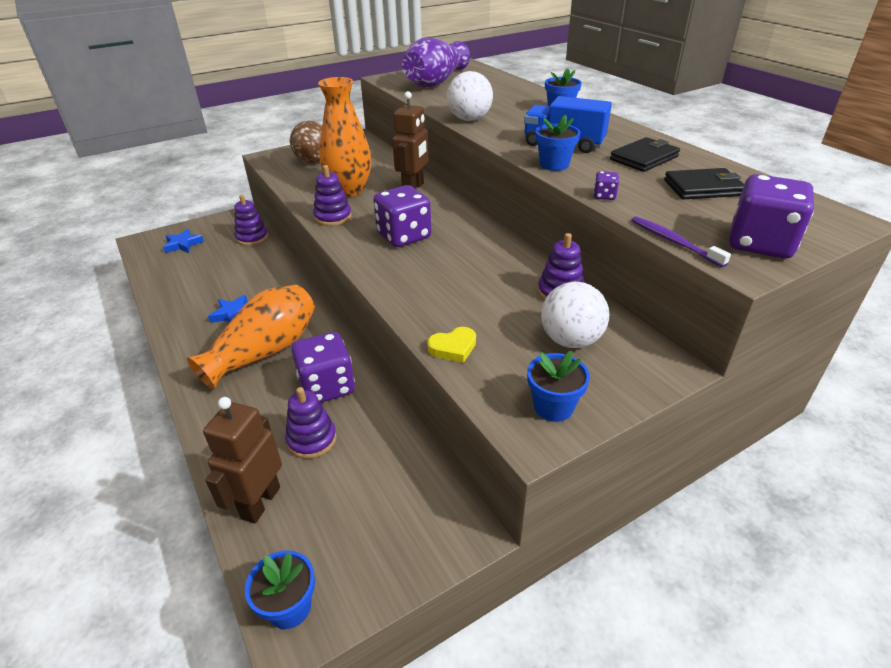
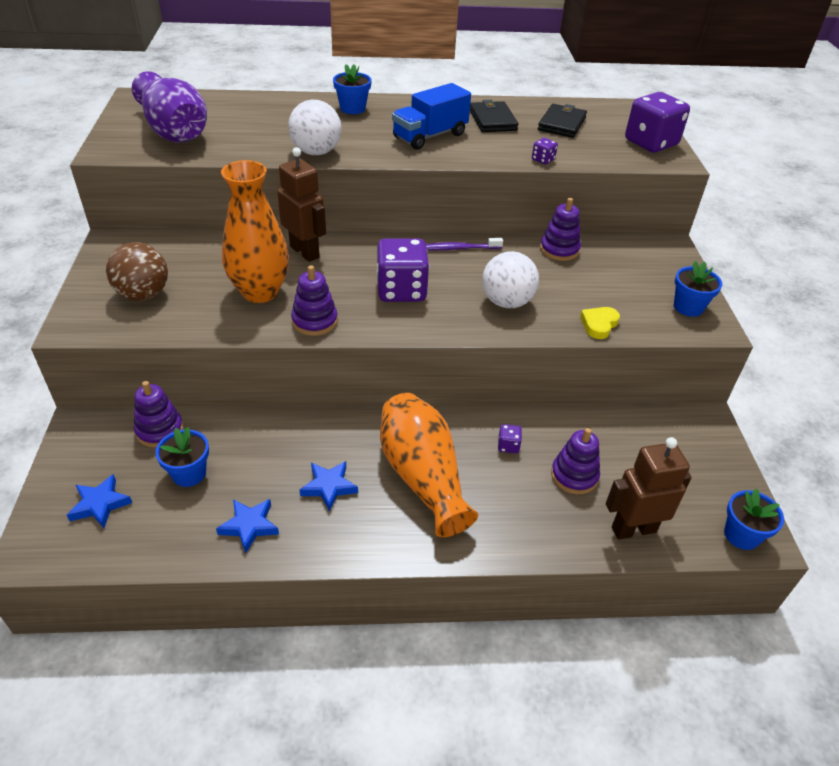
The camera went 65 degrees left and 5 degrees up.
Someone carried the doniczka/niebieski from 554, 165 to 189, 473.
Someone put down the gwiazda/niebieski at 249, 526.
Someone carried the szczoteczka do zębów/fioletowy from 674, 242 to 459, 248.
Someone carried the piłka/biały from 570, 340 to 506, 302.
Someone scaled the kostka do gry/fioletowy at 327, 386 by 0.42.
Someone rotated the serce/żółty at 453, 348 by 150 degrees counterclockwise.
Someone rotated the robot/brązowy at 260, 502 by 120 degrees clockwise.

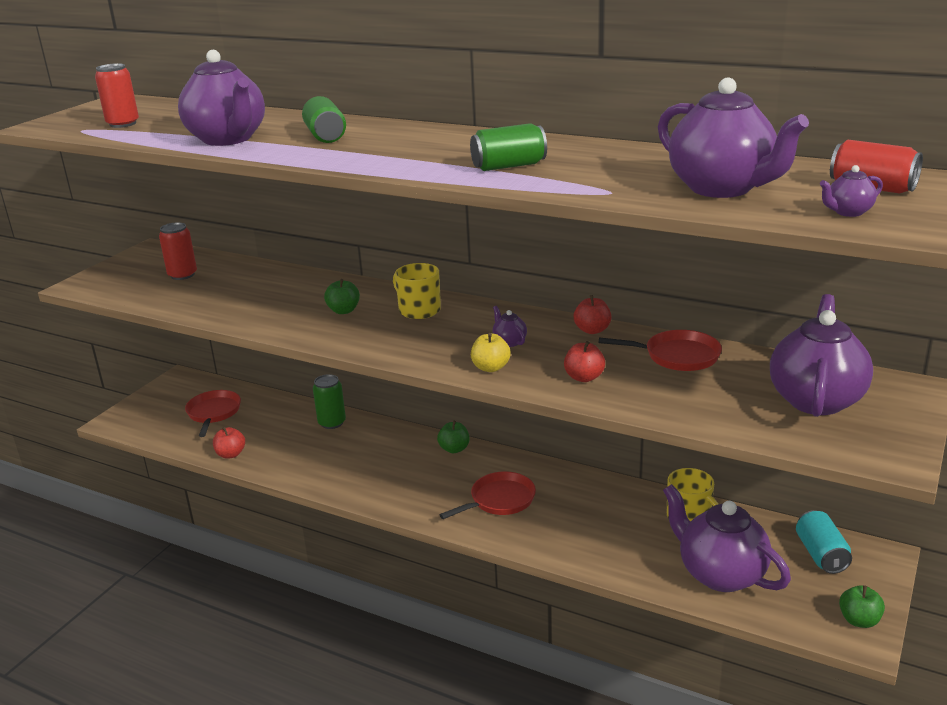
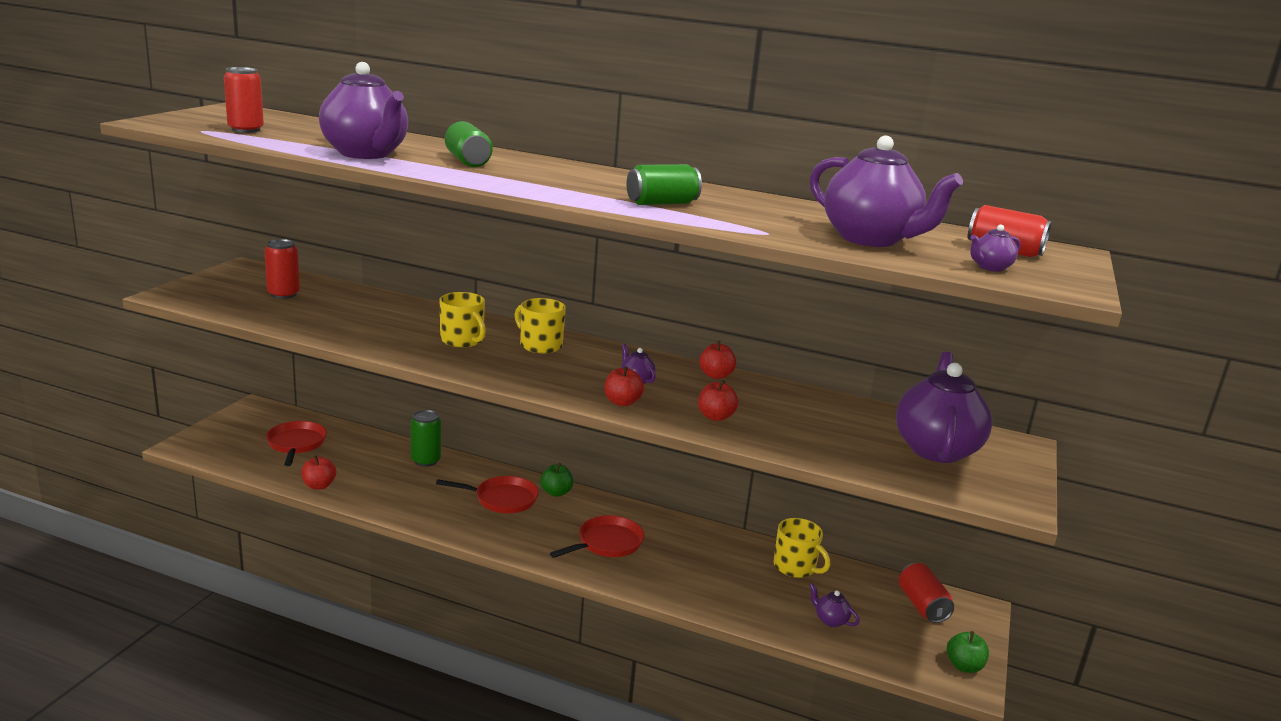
The camera went 10 degrees left and 5 degrees down.
Someone carried the patelnia/czerwony from 677, 356 to 502, 499.
Someone swapped the jabłko/zielony at 343, 311 for the kubek/żółty at 462, 340.
Someone repainted the jabłko/żółty at 490, 368, which became the jabłko/czerwony at 622, 402.
Someone scaled the imbryk/fioletowy at 720, 574 by 0.41.
Someone repainted the puszka/turkusowy at 821, 555, which became the puszka/czerwony at 922, 606.

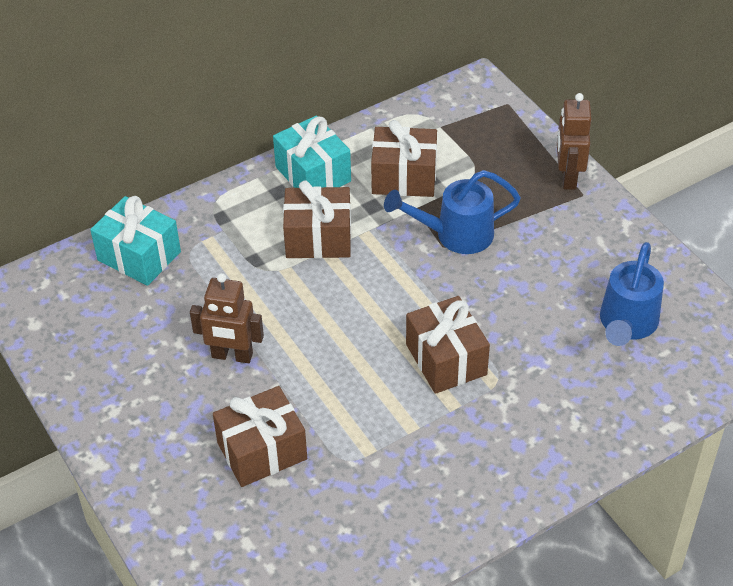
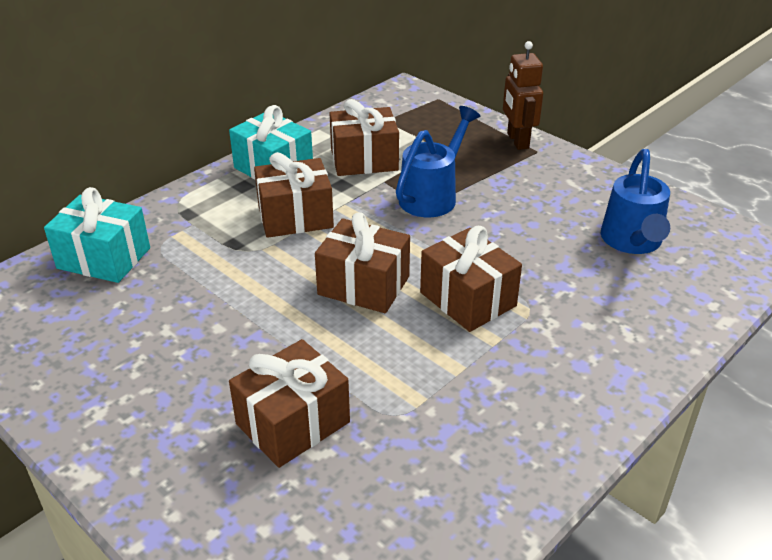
The camera went 15 degrees left and 10 degrees down.
Someone put down the prezent/brązowy at 364, 285.
Someone rotated the konewka/niebieski at 456, 235 by 150 degrees clockwise.
Someone took away the robot/brązowy at 232, 356.

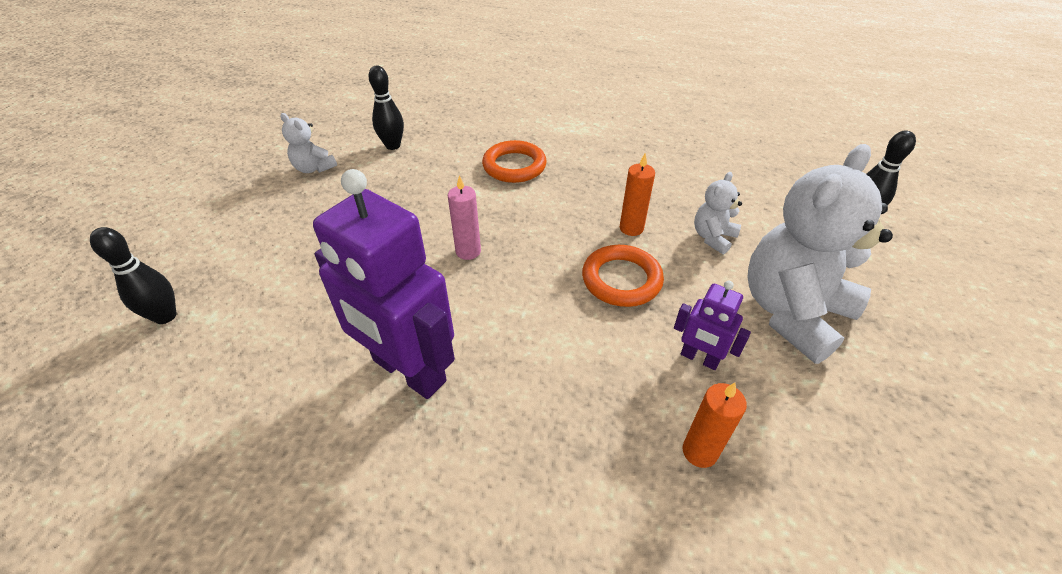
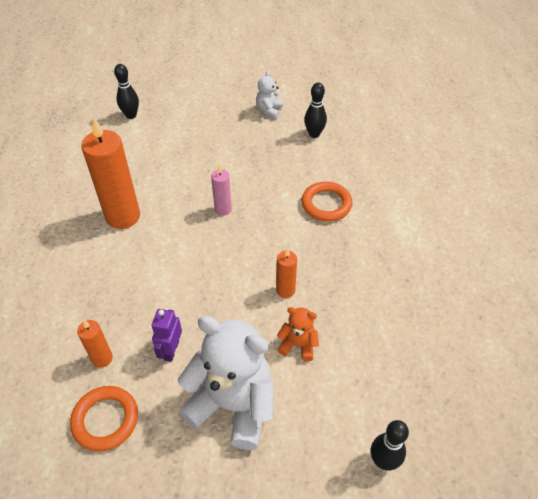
The camera went 70 degrees right and 5 degrees up.
Someone carried the pierścień/pomarańczowy from 621, 280 to 105, 420.
Someone swapped the robot/fioletowy at 408, 371 for the świeca/pomarańczowy at 123, 216.
Someone repainted the miś/biały at 712, 237, which became the miś/pomarańczowy at 298, 345.

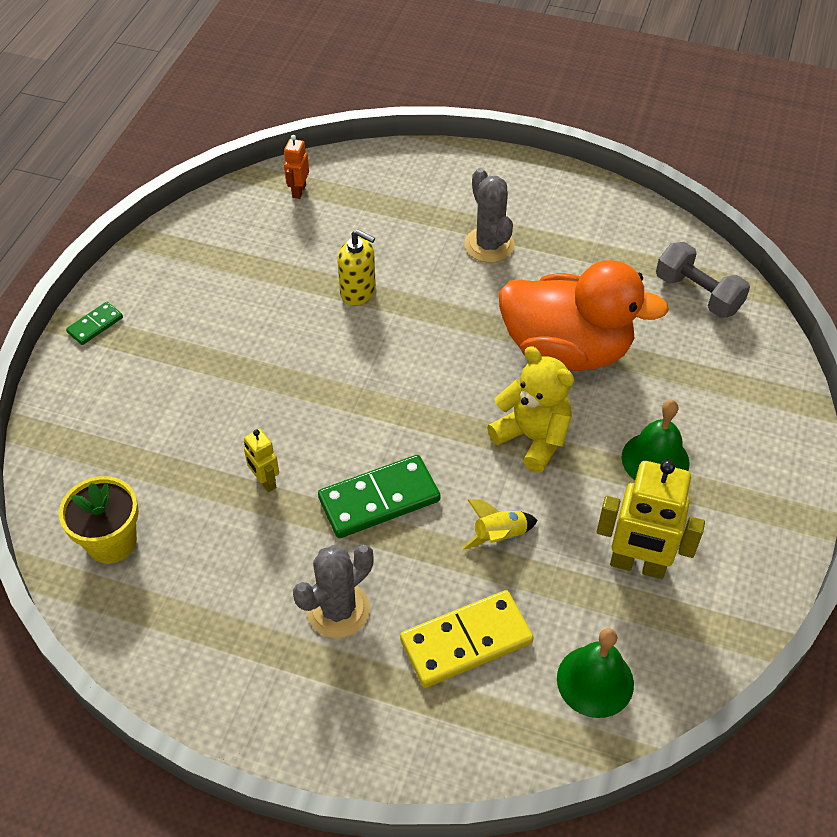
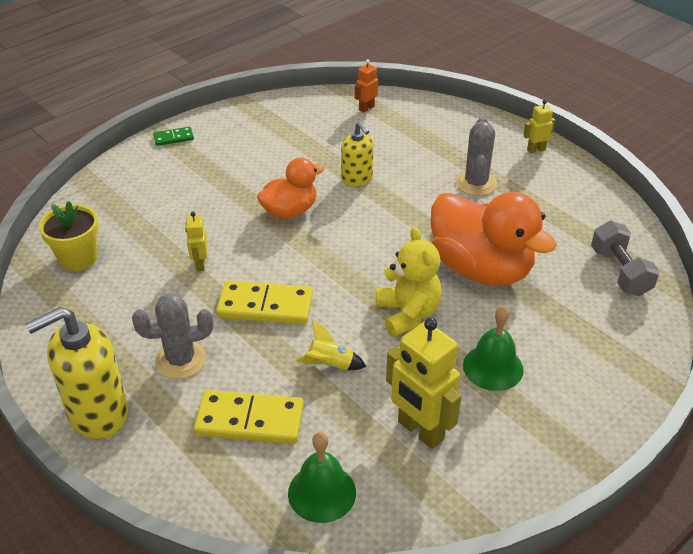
The camera went 30 degrees right and 10 degrees down.
Someone put down the dozownik mydła/żółty at 97, 414.
Someone repainted the kostka domina/zielony at 379, 499, which became the kostka domina/żółty at 265, 306.
Someone put down the kaczka/pomarańczowy at 289, 211.
Someone put down the robot/żółty at 536, 150.

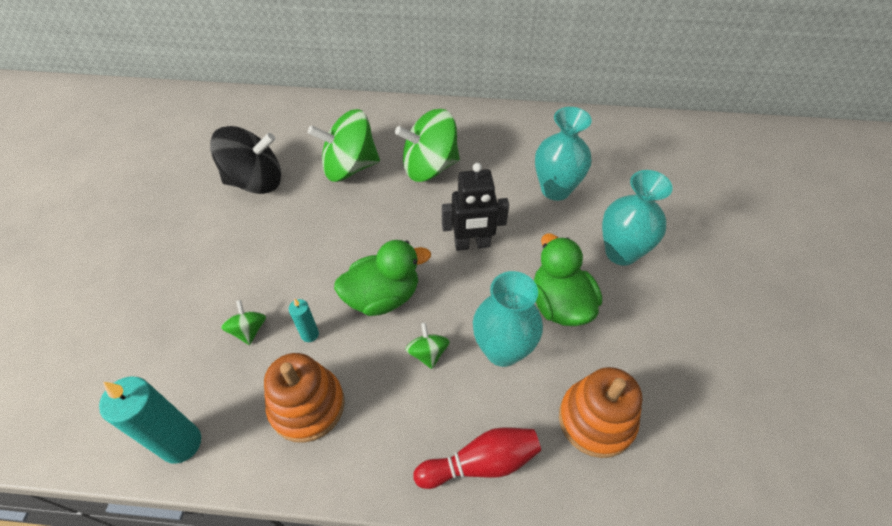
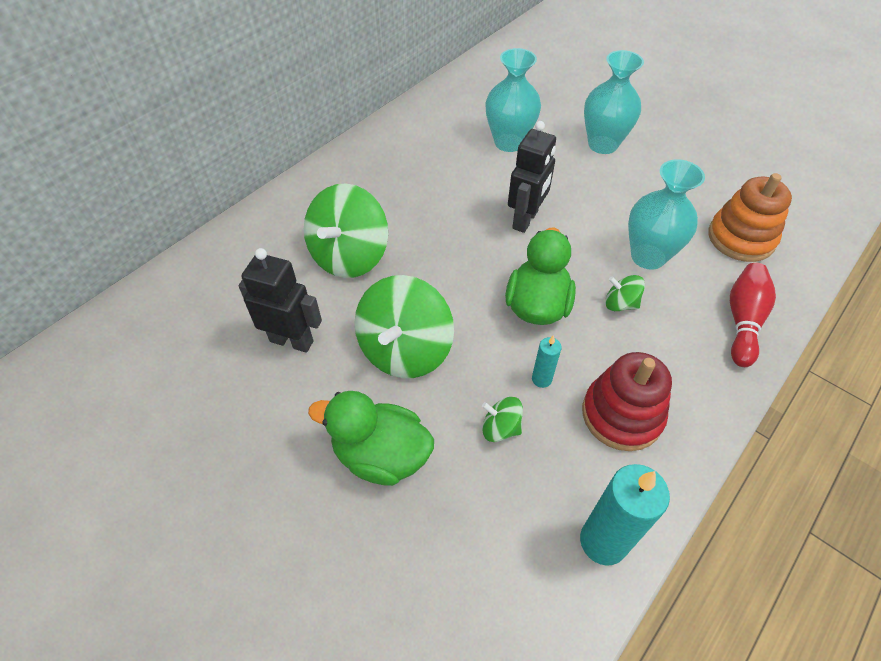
The camera went 55 degrees left and 0 degrees up.
Someone swapped the bączek/czarny at 255, 181 for the robot/czarny at 292, 341.
Someone carried the kaczka/zielony from 560, 304 to 381, 455.
Someone carried the bączek/zielony from 429, 167 to 405, 350.
Someone repainted the zabawka nakładanka/pomarańczowy at 307, 406, which became the zabawka nakładanka/czerwony at 622, 415.

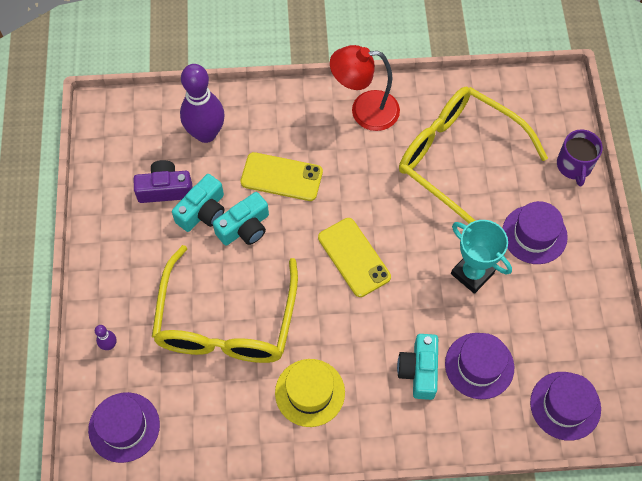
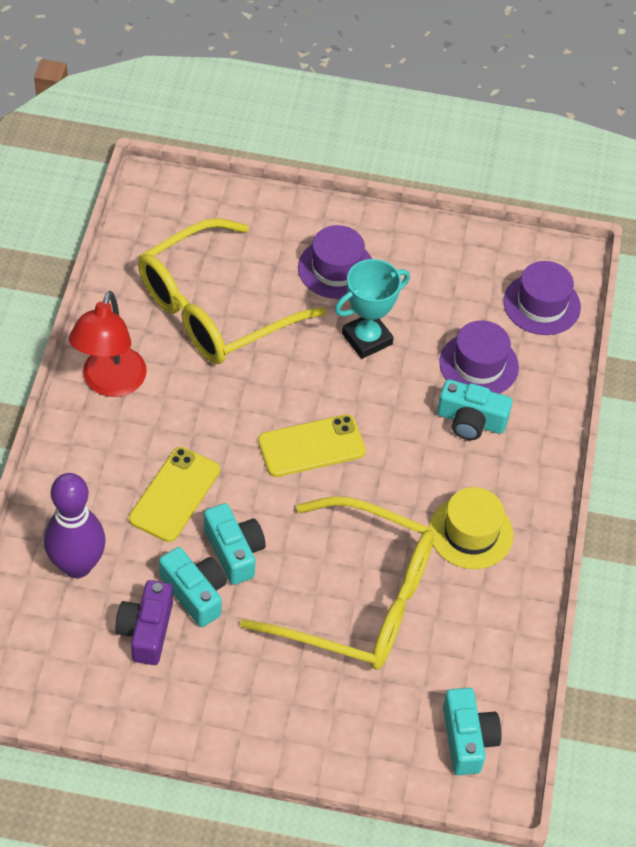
The camera went 80 degrees left and 10 degrees down.
Someone swapped the kapelusz/fioletowy at 124, 427 for the aparat fotograficzny/turkusowy at 467, 739.
Someone took away the kręgiel/fioletowy at 109, 345.
Someone took away the kubek/fioletowy at 574, 166.

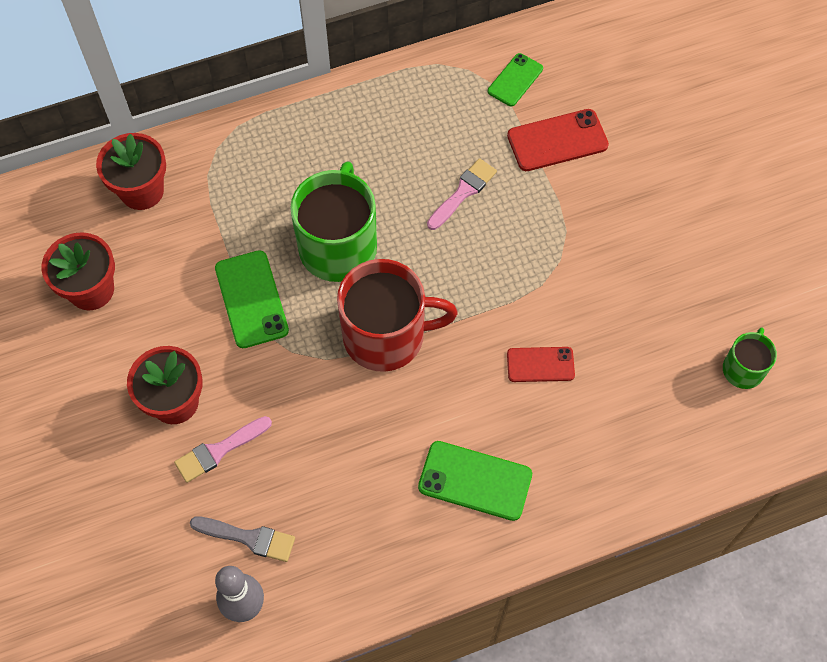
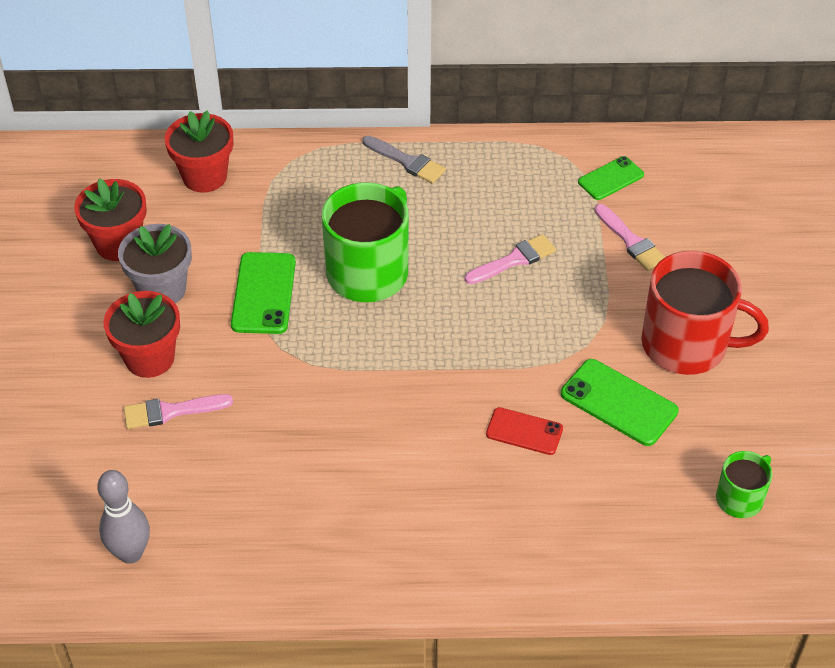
The camera went 20 degrees right and 15 degrees down.
Someone put down the doniczka/szary at 162, 290.
Someone carried the pędzel/szary from 248, 538 to 406, 161.
Someone carried the telefon/zielony from 475, 481 to 618, 403.
Someone swapped the telefon/czerwony at 557, 140 for the pędzel/różowy at 631, 241.
Someone carried the kubek/czerwony from 386, 335 to 686, 345.

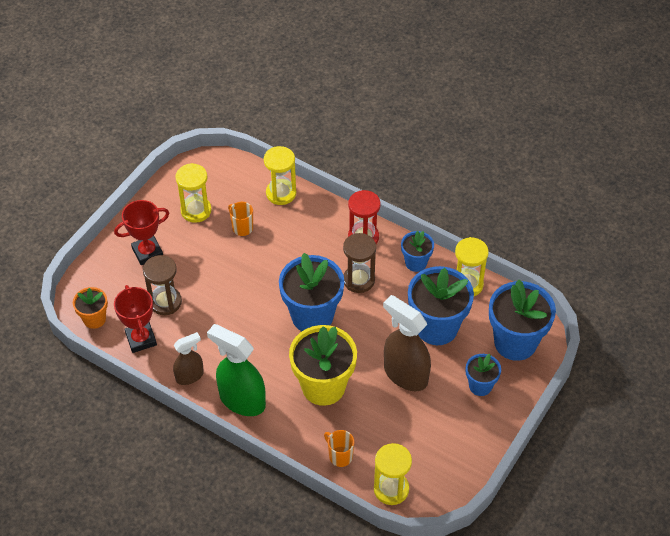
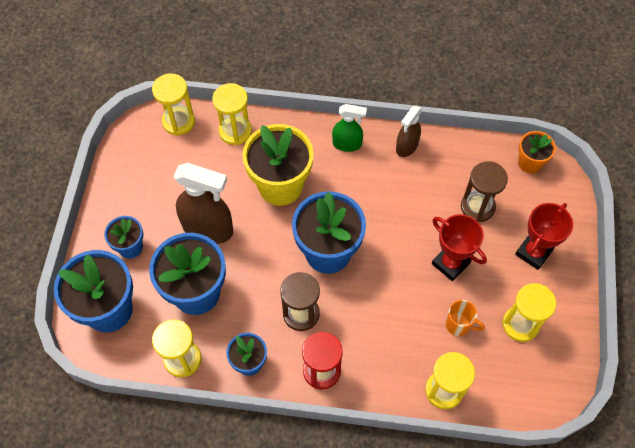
The camera went 155 degrees right and 10 degrees up.
Someone swapped the kubek/pomarańczowy at 340, 456 for the klepsydra/żółty at 235, 131.
Someone scaled the spryskiwacz/zielony at 242, 400 by 0.58.
Someone carried the puchar/czerwony from 141, 339 to 450, 263.

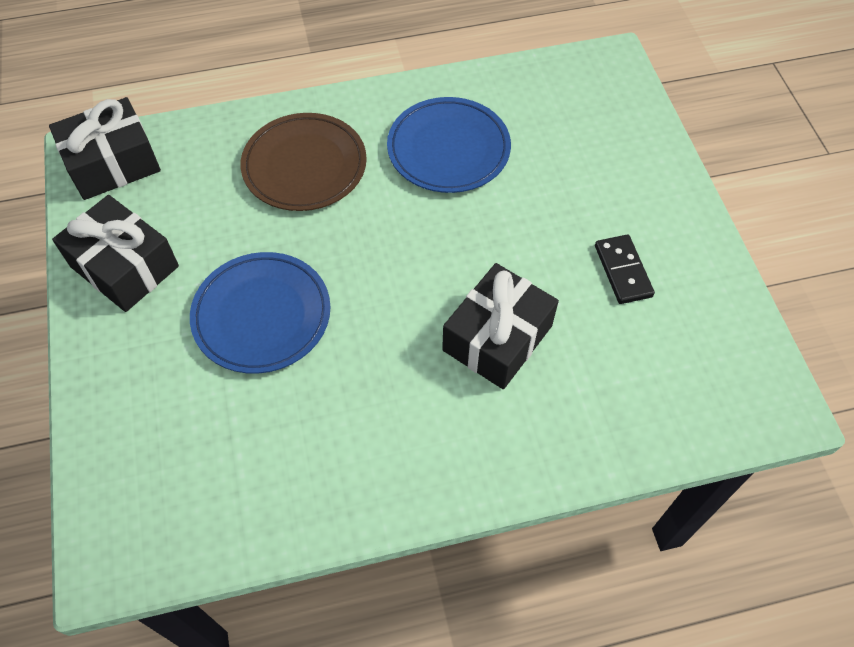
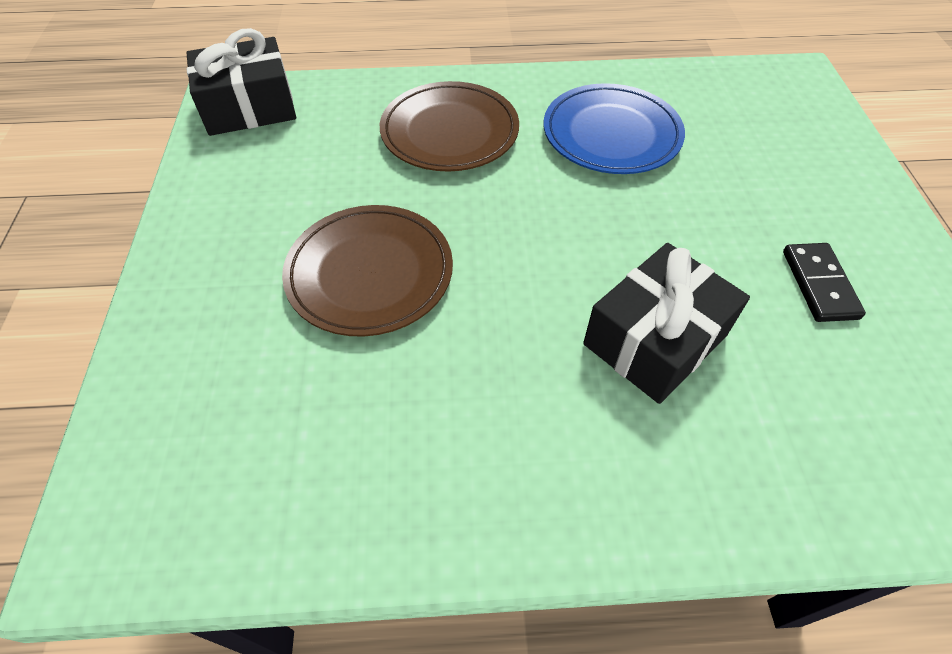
The camera went 10 degrees right and 5 degrees down.
Someone repainted the talerz/niebieski at 262, 315, which became the talerz/brązowy at 370, 274.
Someone took away the prezent/czarny at 124, 266.

